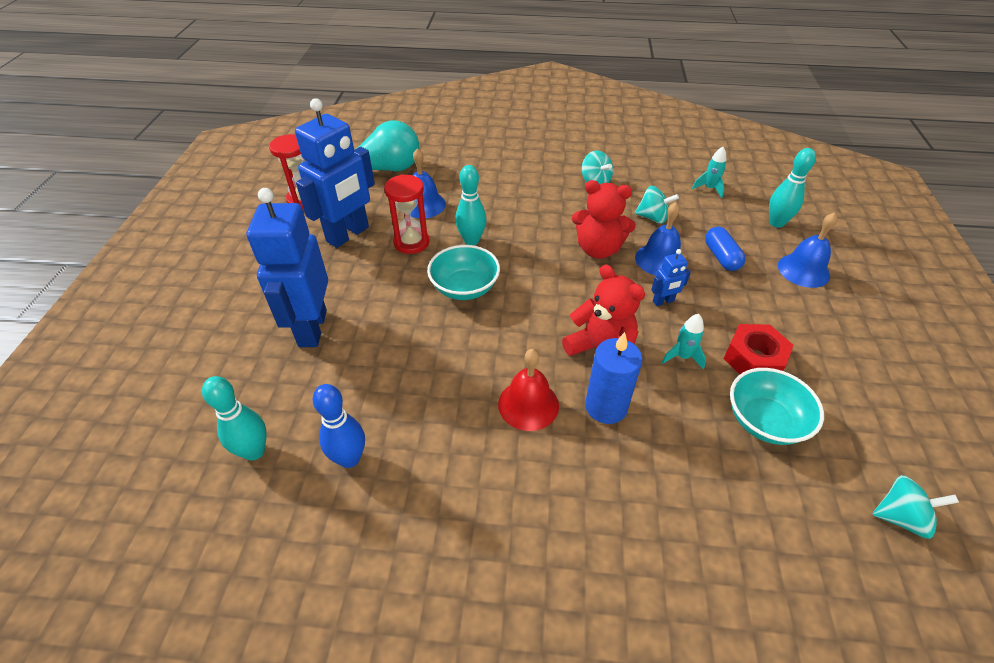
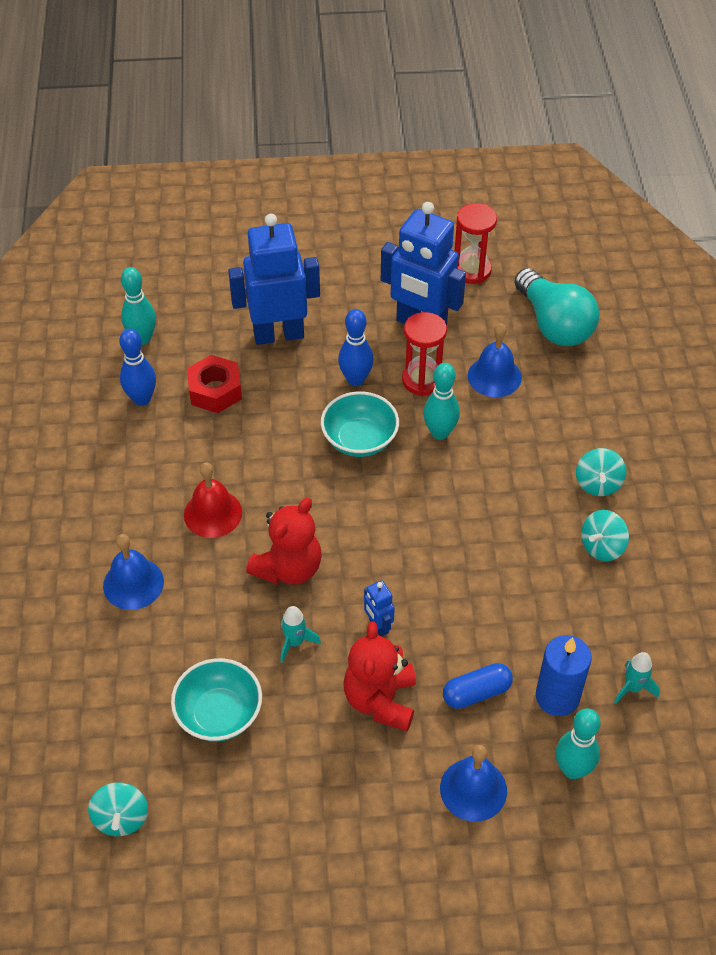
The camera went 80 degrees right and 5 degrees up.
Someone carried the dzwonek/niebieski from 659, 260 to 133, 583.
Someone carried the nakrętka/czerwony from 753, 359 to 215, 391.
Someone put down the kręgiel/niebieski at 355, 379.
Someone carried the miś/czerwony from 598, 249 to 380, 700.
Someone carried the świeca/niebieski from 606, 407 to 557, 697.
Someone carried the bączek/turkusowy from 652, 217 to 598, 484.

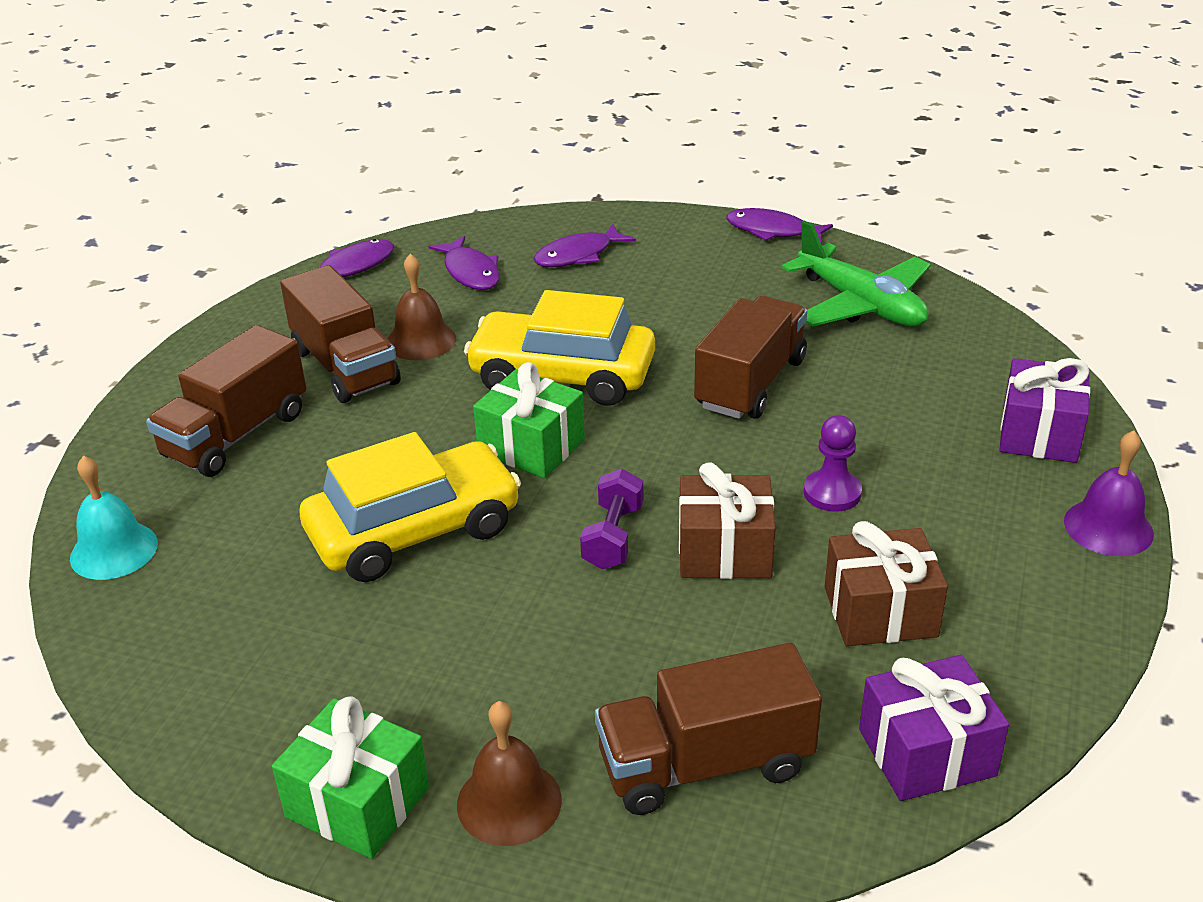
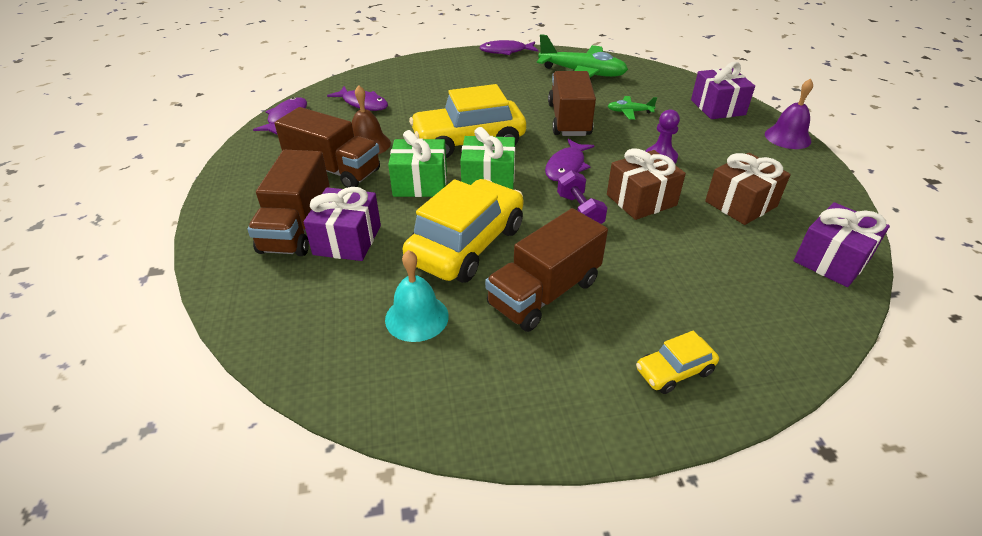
The camera went 30 degrees left and 5 degrees up.
Someone put down the prezent/fioletowy at 347, 240.
Someone carried the dzwonek/turkusowy from 114, 550 to 416, 317.
Someone carried the prezent/zielony from 357, 802 to 420, 183.
Someone carried the ciężarówka/brązowy from 705, 764 to 544, 293.
Someone carried the ryba/fioletowy from 578, 255 to 566, 166.
Someone put down the samolot/zielony at 629, 112.
Someone swapped the dzwonek/brązowy at 509, 802 for the samochód/żółty at 674, 371.

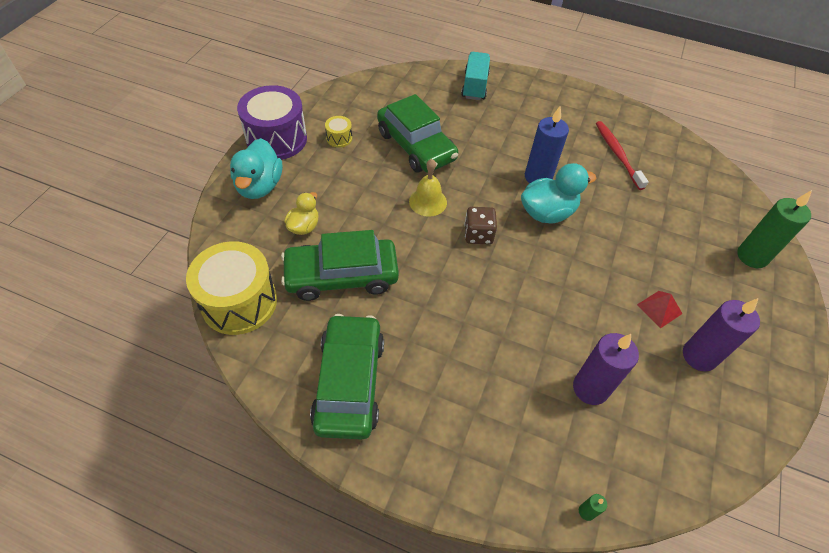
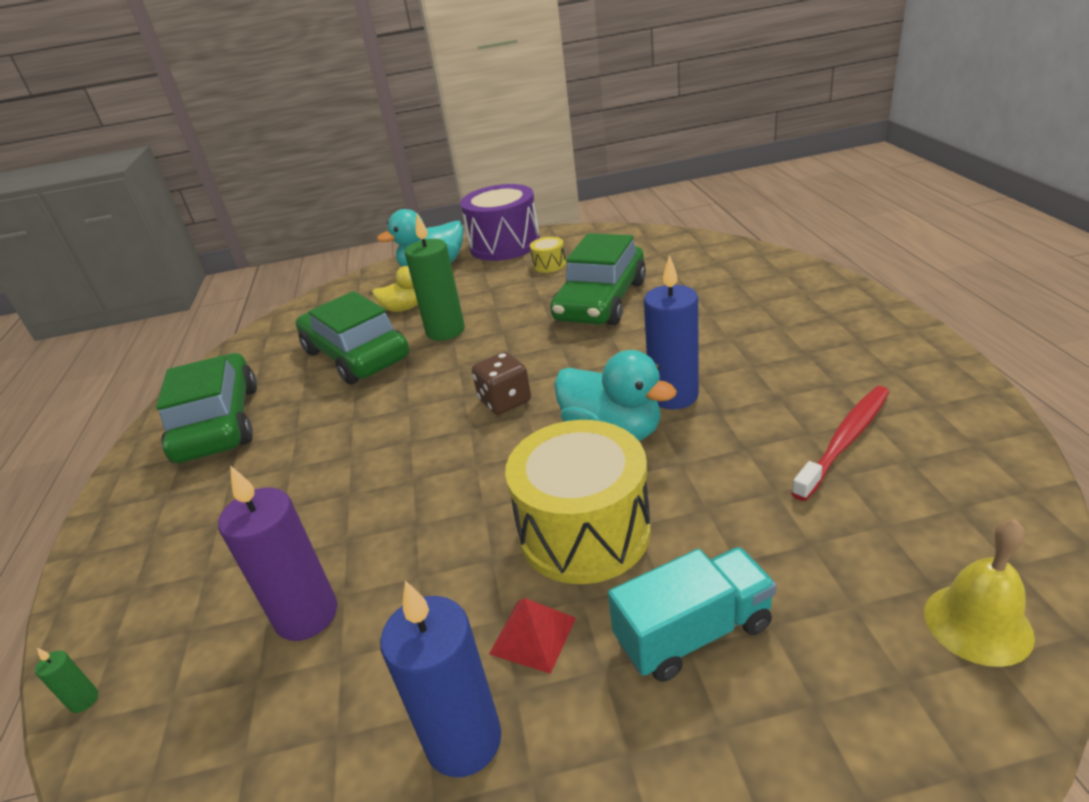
The camera went 65 degrees right and 20 degrees down.
Someone rotated the samochód/zielony at 349, 382 by 75 degrees counterclockwise.
Someone repainted the świeca/fioletowy at 699, 356, which became the świeca/niebieski at 464, 740.
Someone carried the świeca/zielony from 752, 256 to 445, 331.
Someone carried the bęben/żółty from 239, 302 to 584, 532.
Someone carried the ciężarówka/turkusowy from 475, 86 to 693, 633.
Someone carried the dzwonek/żółty from 428, 202 to 977, 624.

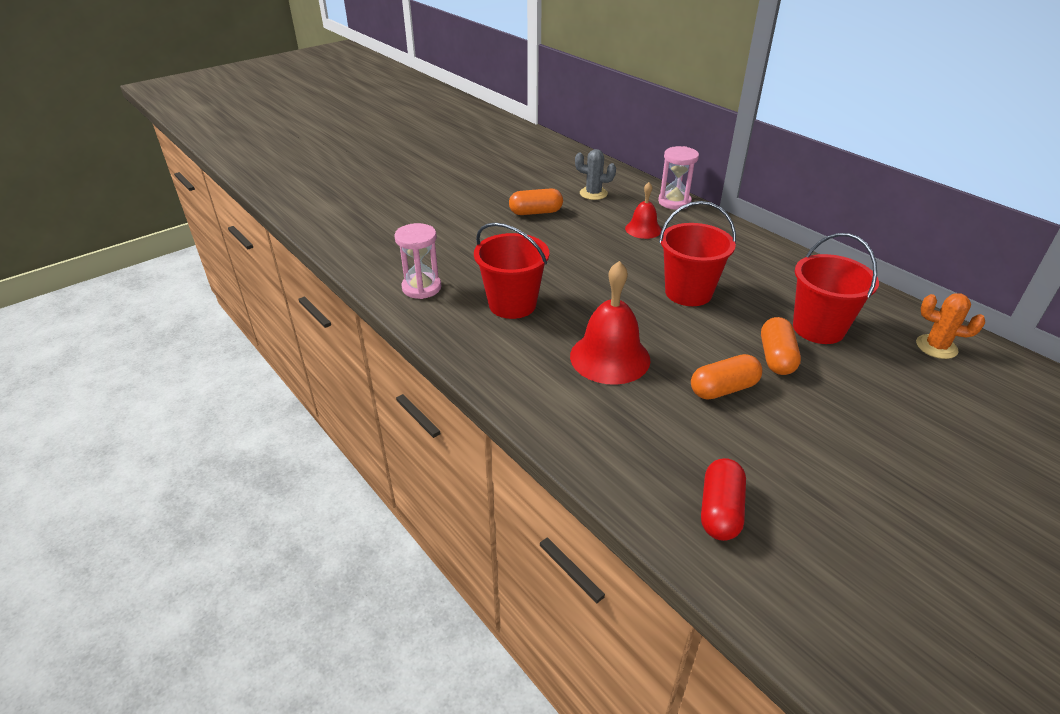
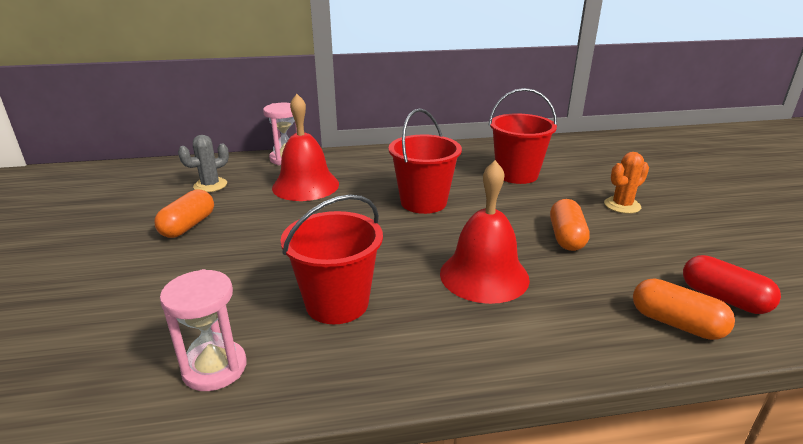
The camera went 60 degrees left and 10 degrees down.
Someone scaled the dzwonek/czerwony at 643, 229 by 1.71.
Someone carried the kaktus/pomarańczowy from 936, 347 to 622, 205.
Someone carried the kapsułka/pomarańczowy from 776, 357 to 676, 323.

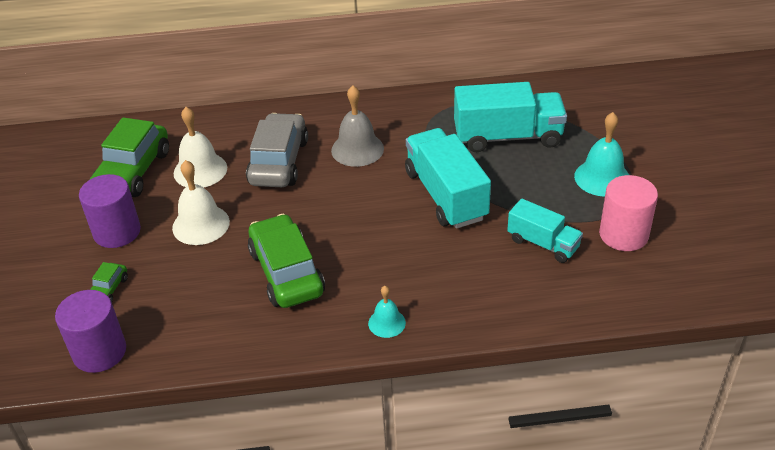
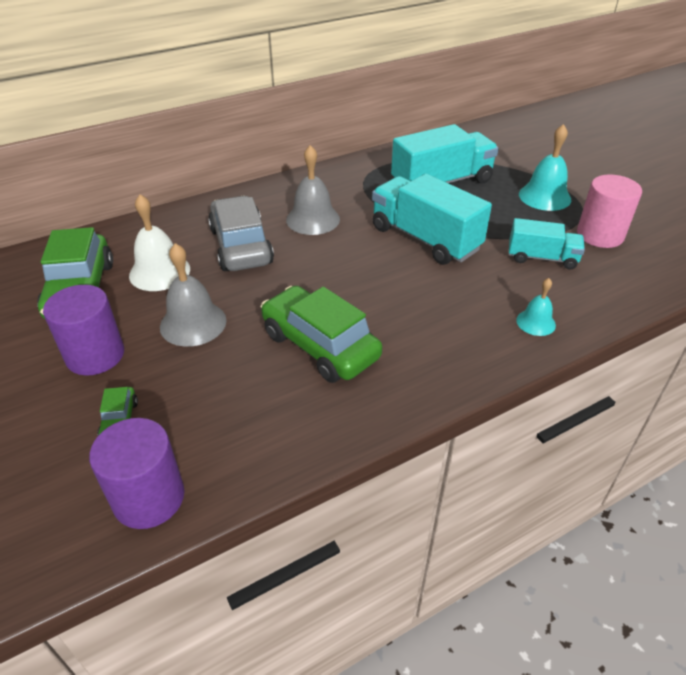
The camera went 25 degrees left and 0 degrees up.
Someone repainted the dzwonek/biały at 201, 224, which became the dzwonek/szary at 193, 323.
Someone carried the dzwonek/turkusowy from 387, 323 to 535, 322.

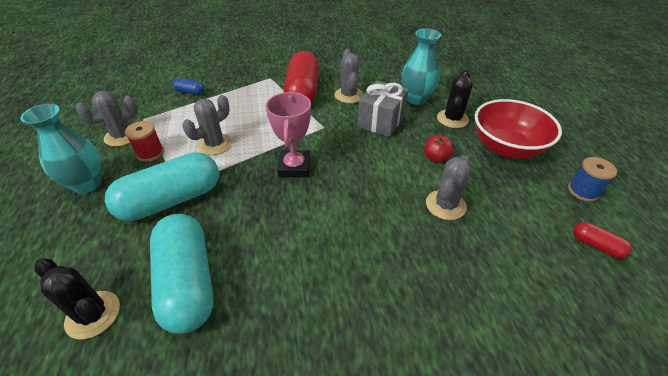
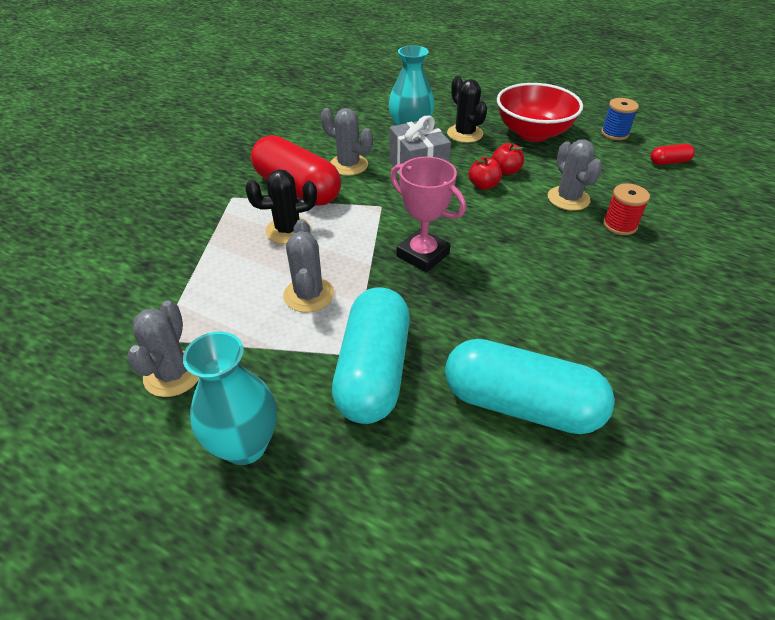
The camera went 50 degrees left and 0 degrees up.
Someone carried the kaktus/czarny from 93, 314 to 288, 230.
Someone put down the jabłko/czerwony at 483, 185.
Someone carried the szpulka/czerwony from 150, 153 to 619, 225.
Someone took away the kapsułka/niebieski at 190, 92.

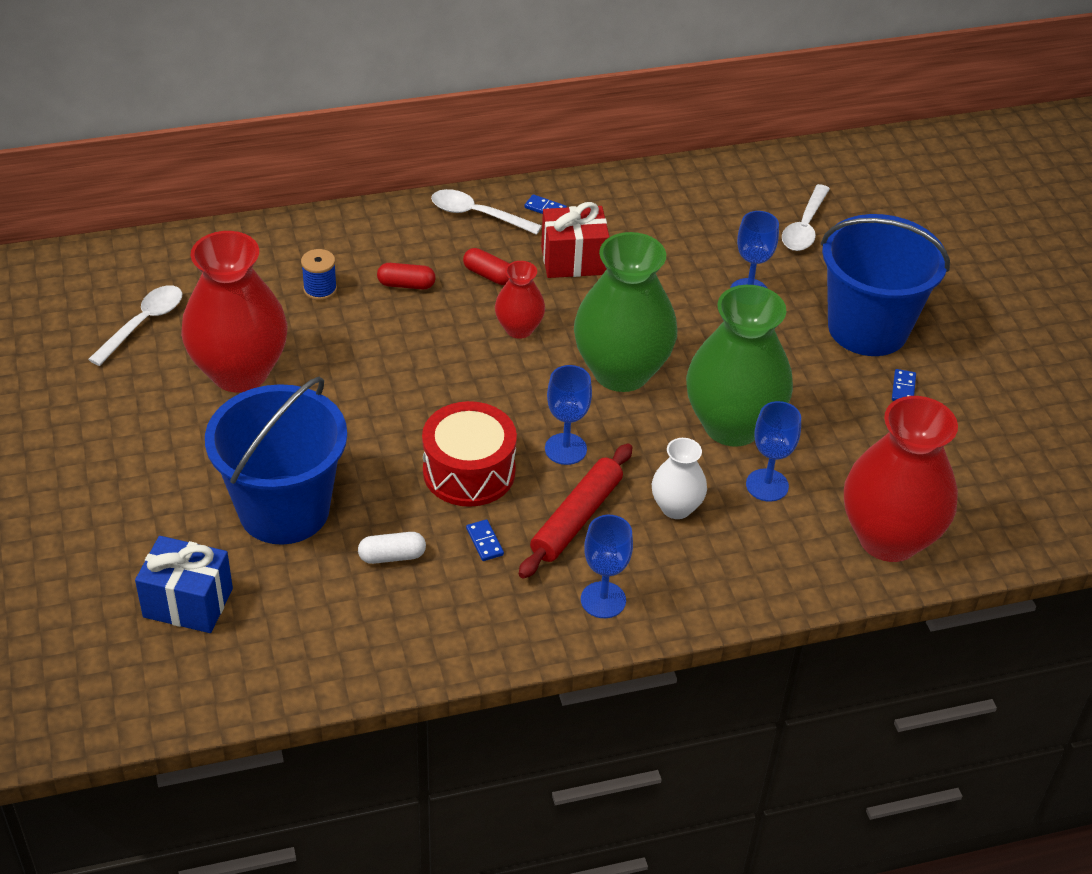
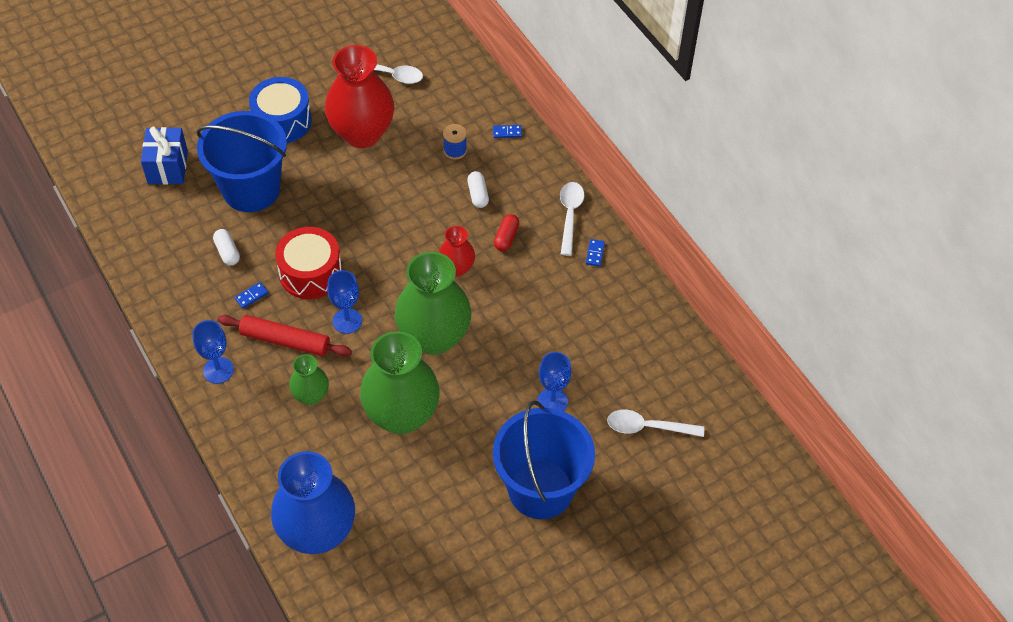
The camera went 75 degrees right and 10 degrees up.
Someone put down the bęben/niebieski at 282, 121.
Someone repainted the wazon/czerwony at 888, 538, which became the wazon/niebieski at 317, 532.
Someone repainted the wazon/biały at 676, 507, which became the wazon/zielony at 311, 395.
Someone repainted the kapsułka/czerwony at 406, 285, which became the kapsułka/biały at 478, 194.
Someone carried the kostka domina/niebieski from 903, 388 to 507, 132.
Someone took away the prezent/czerwony at 573, 260.
Someone took away the kielich/niebieski at 767, 485.

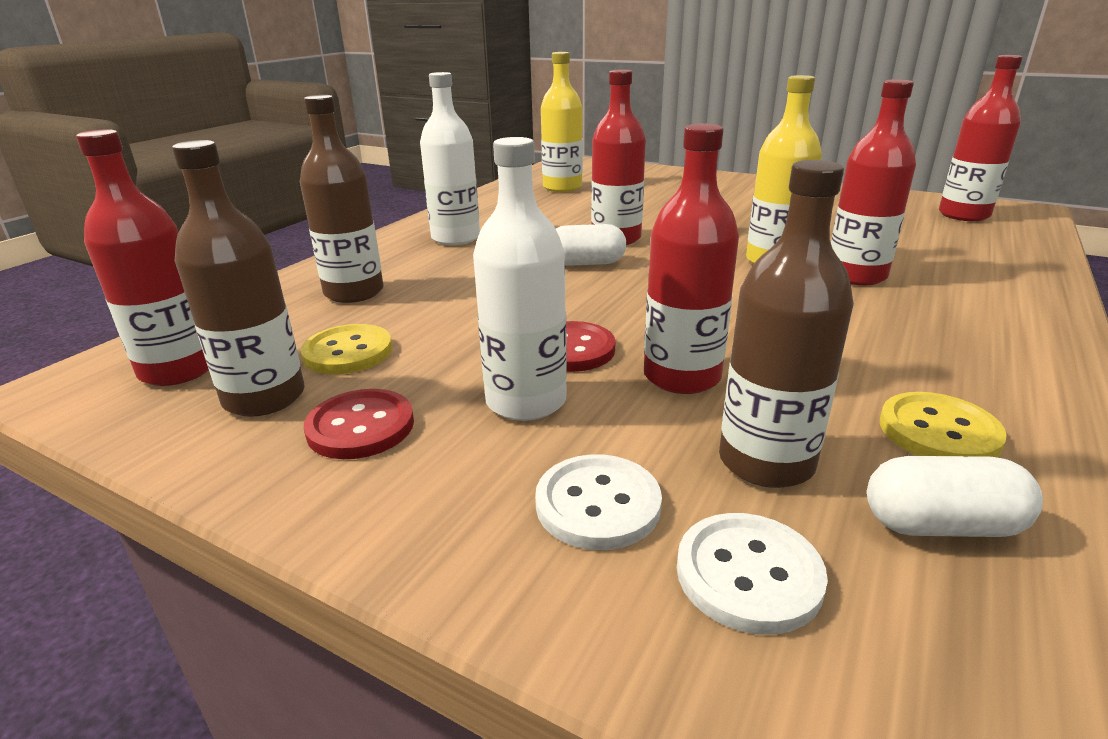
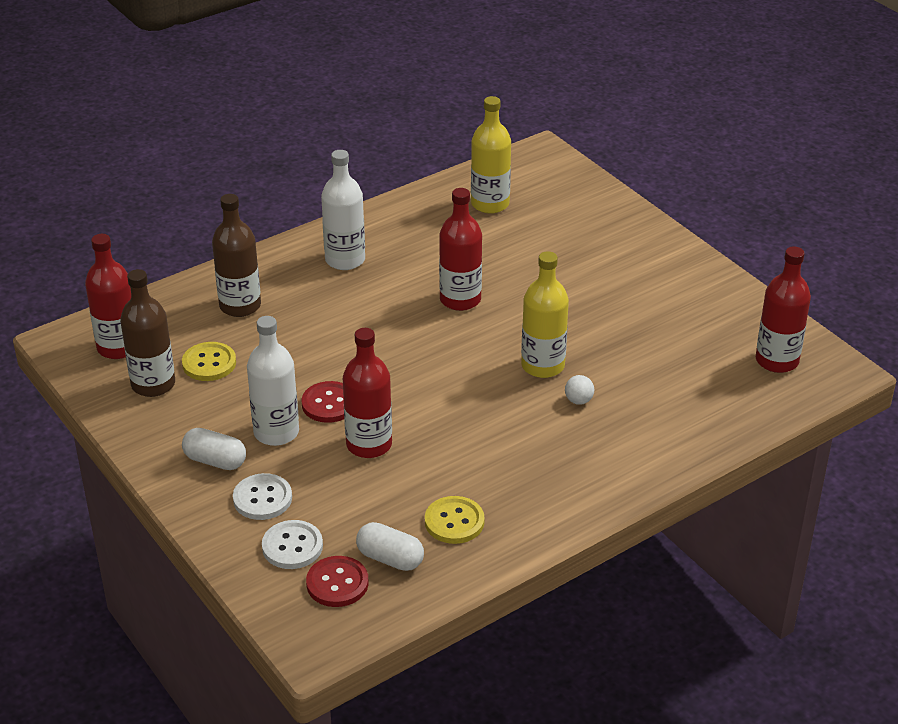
The camera went 25 degrees right and 10 degrees up.
Someone carried the kapsułka/biały from 586, 263 to 215, 461.
Someone carried the guzik/czerwony from 360, 427 to 337, 583.
Someone swapped the butelka/czerwony at 856, 275 for the piłka/biały at 578, 400.
Someone took away the butelka/brązowy at 766, 462.

